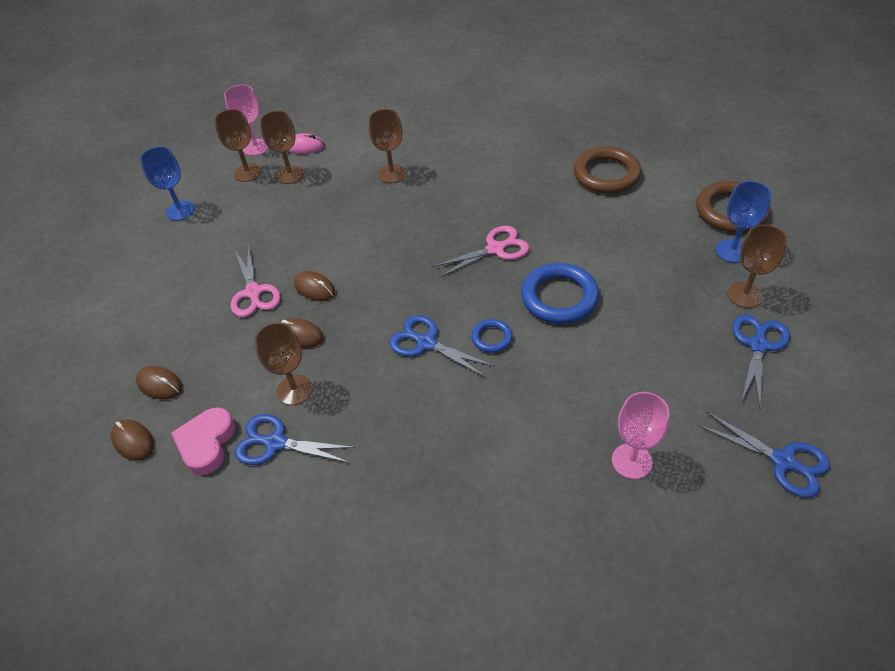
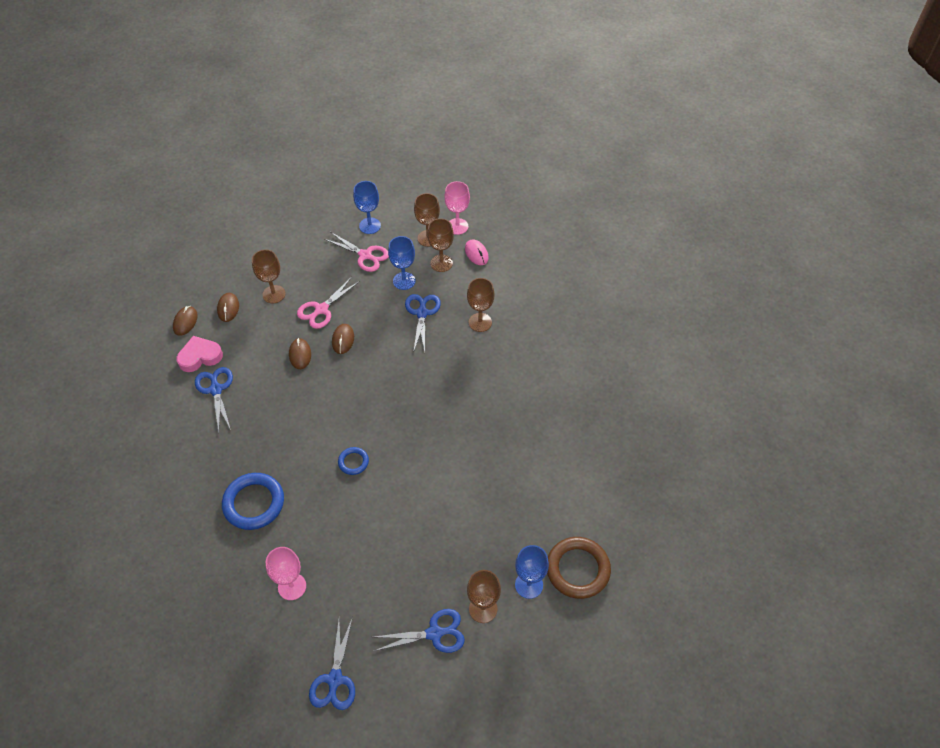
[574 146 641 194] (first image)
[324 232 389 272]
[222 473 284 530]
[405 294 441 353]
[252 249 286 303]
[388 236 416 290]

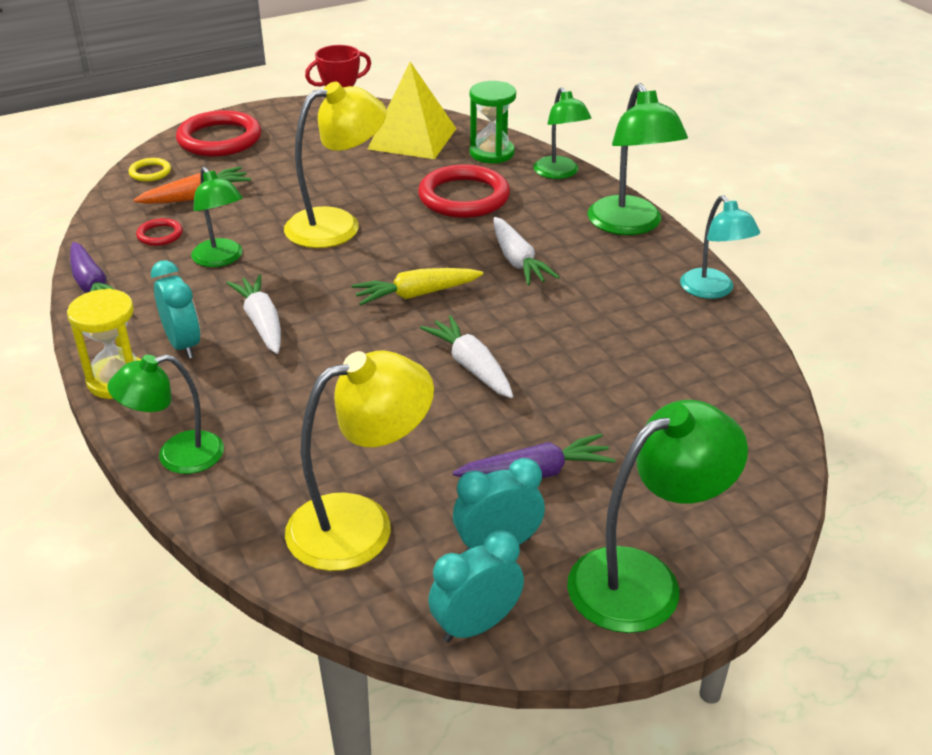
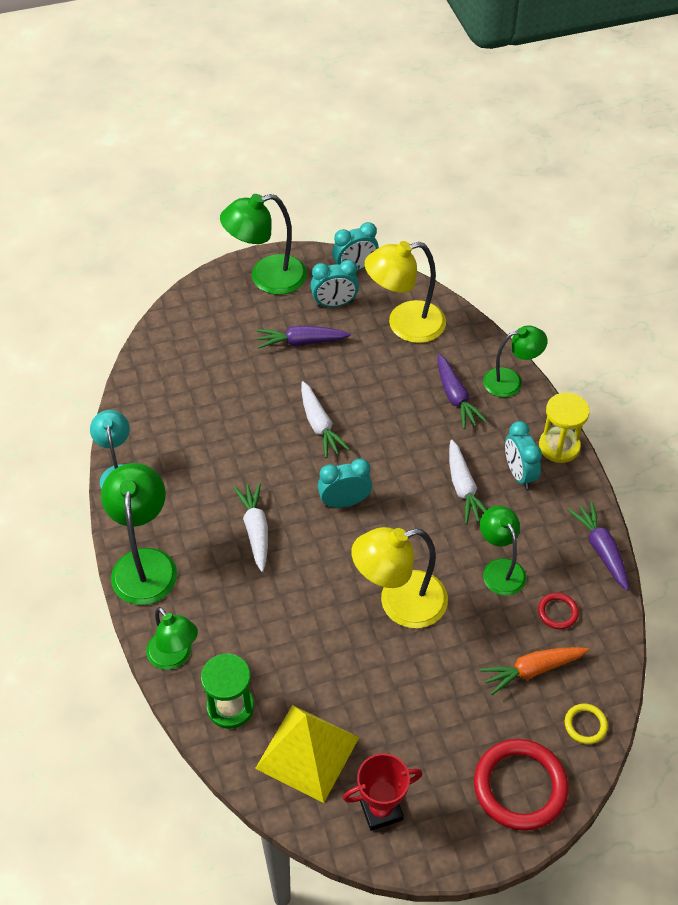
[146 607 198 670]
[418 164 510 218] (first image)
[318 459 372 508]
[438 354 488 429]

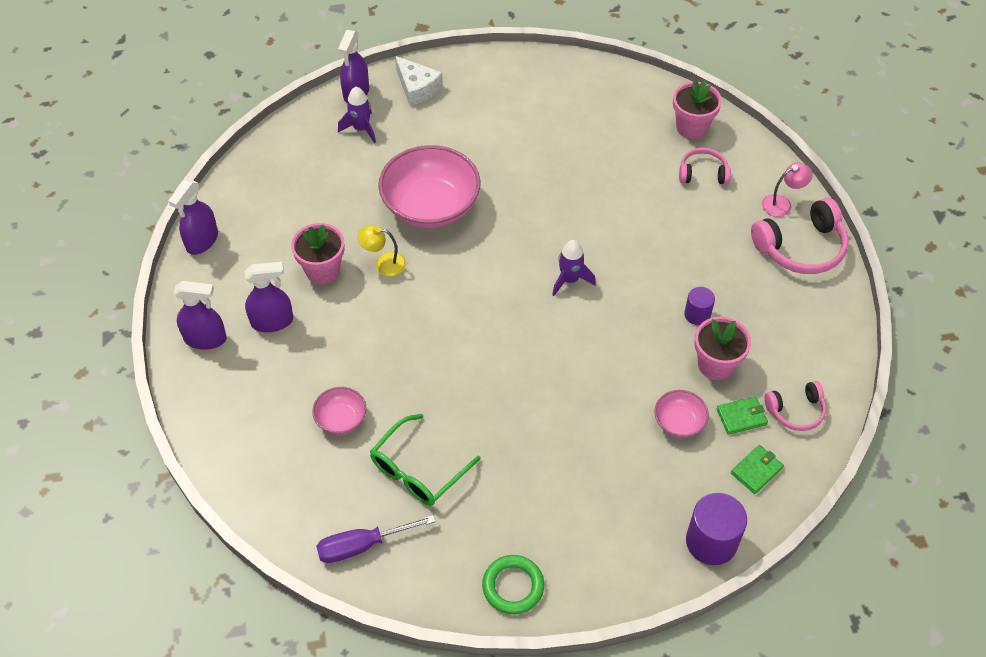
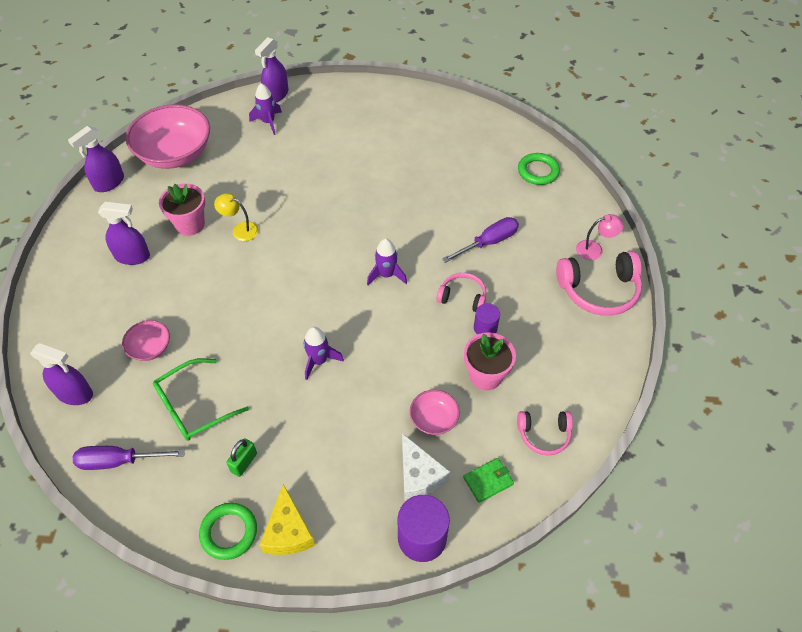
[402 433 450 501]
[518 153 560 185]
[126 104 210 169]
[437 273 486 312]
[30 343 93 405]
[717 396 768 435] (first image)
[442 217 519 263]
[303 327 344 380]
[226 438 257 477]
[259 484 315 555]

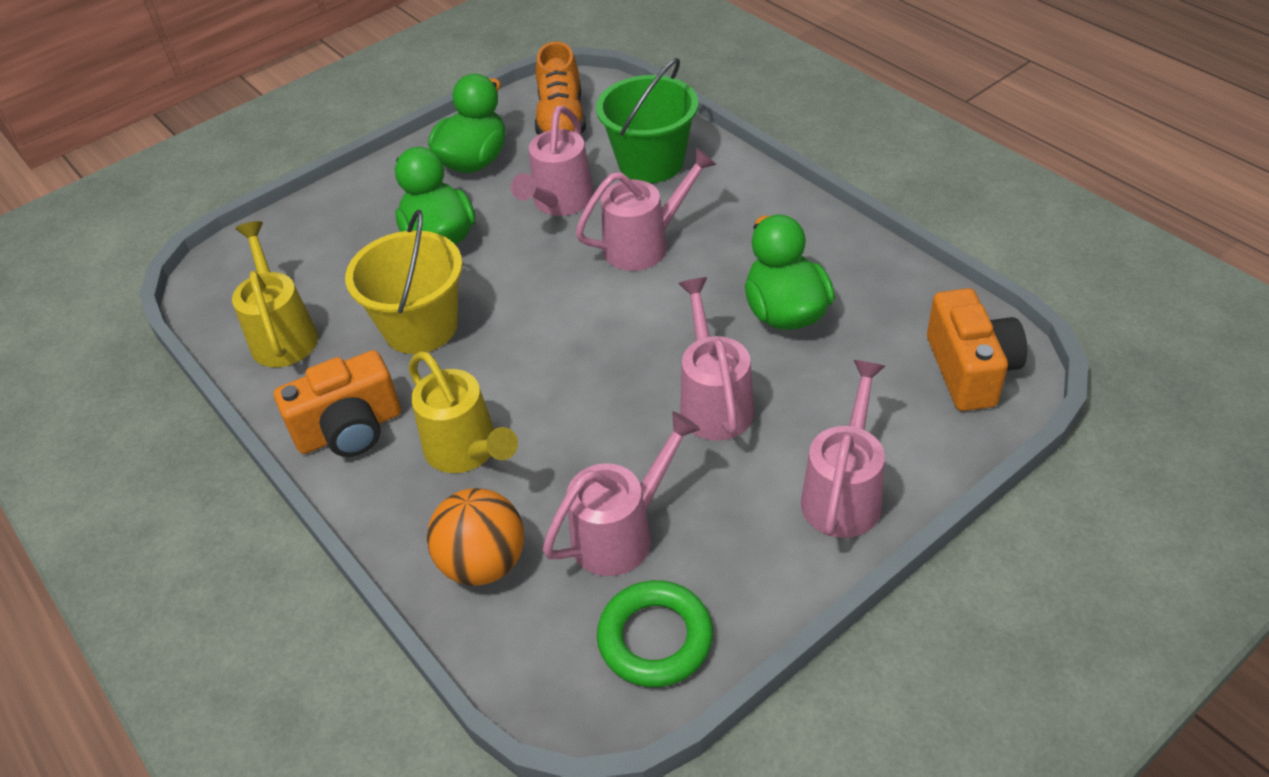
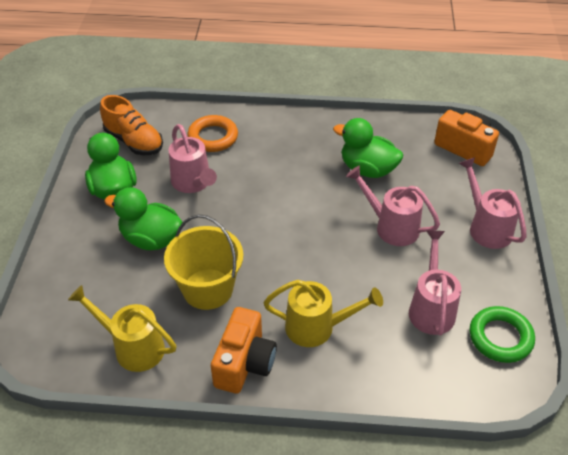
[187 115 238 152]
[575 148 717 271] (first image)
[427 488 524 586] (first image)

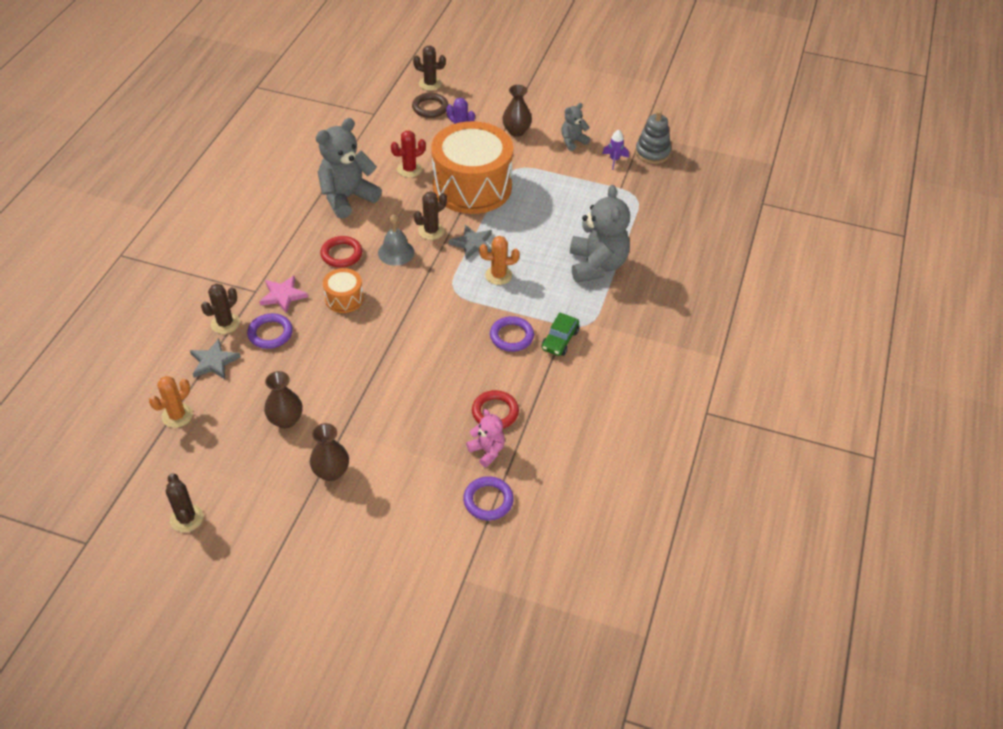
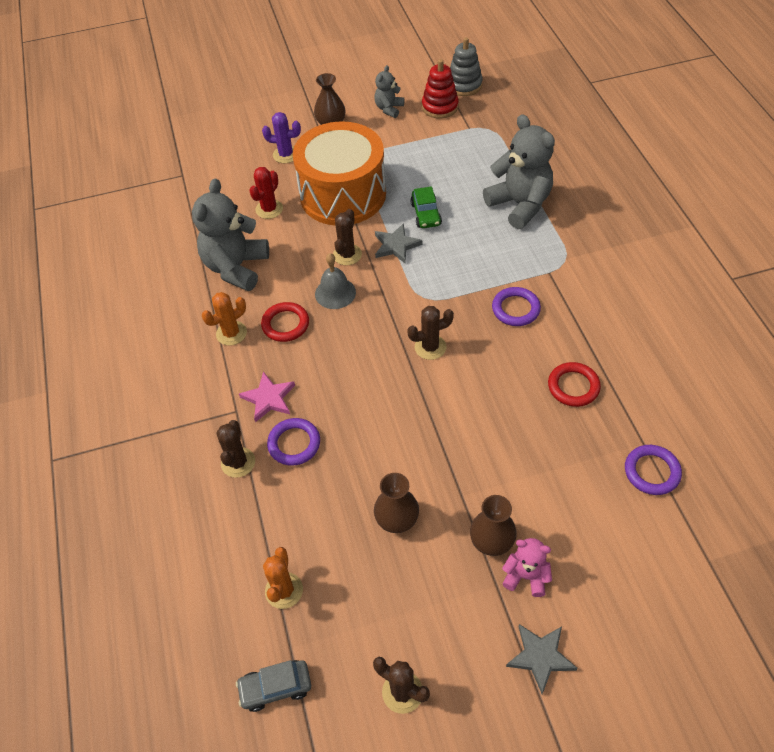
[407 306 454 360]
[412 93 449 118] (first image)
[422 59 459 119]
[202 292 247 345]
[323 268 364 313] (first image)
[410 186 442 228]
[506 624 578 694]
[502 538 552 597]
[236 660 311 712]

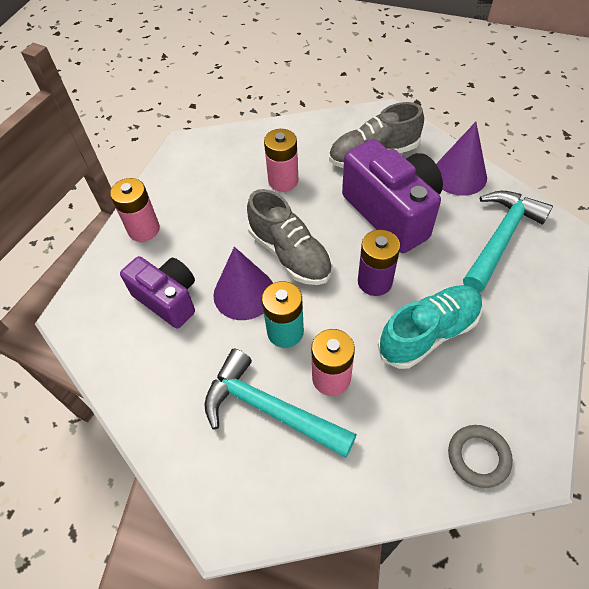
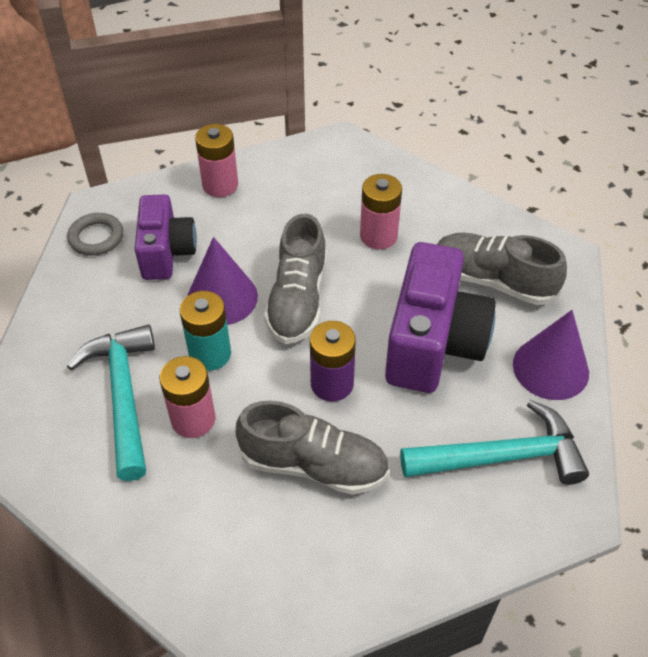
[236 401 389 495]
[67 213 123 256]

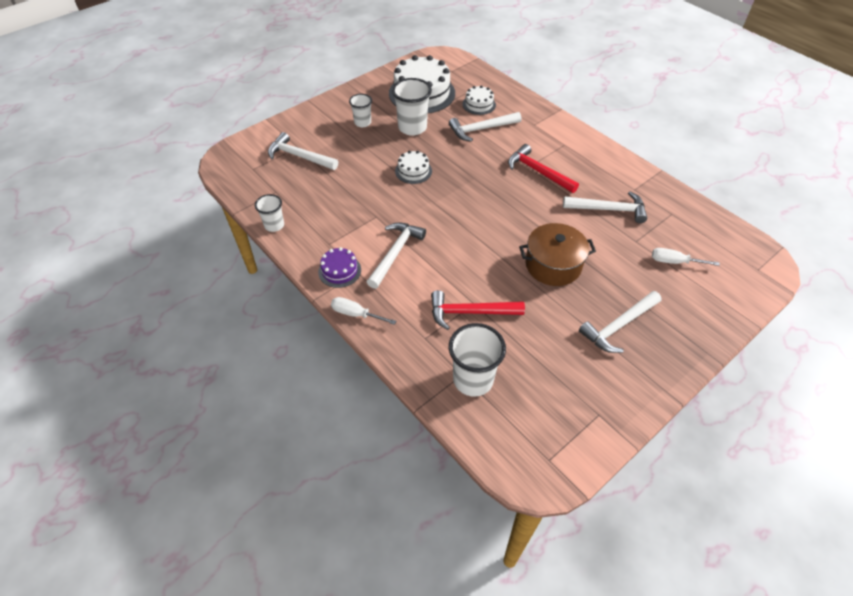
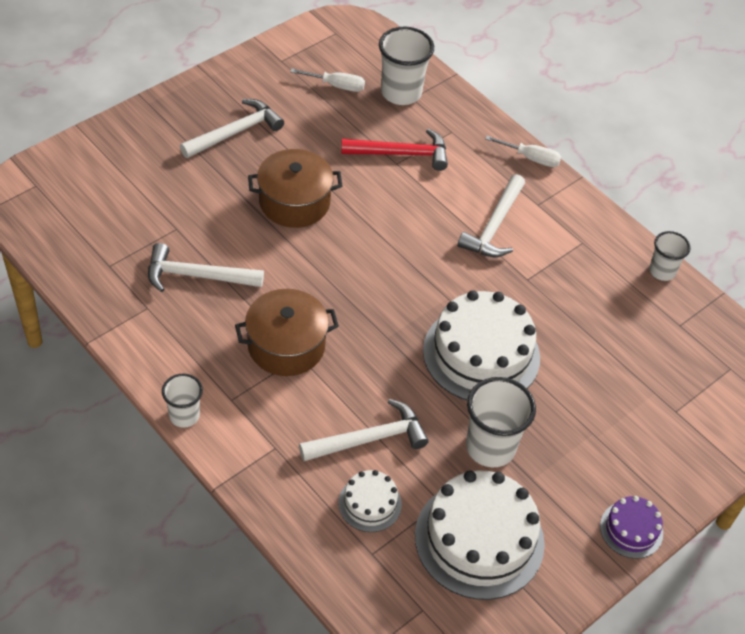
[162 373 203 428]
[268 132 338 170] (first image)
[235 289 339 376]
[423 290 540 400]
[600 496 663 559]
[290 69 365 92]

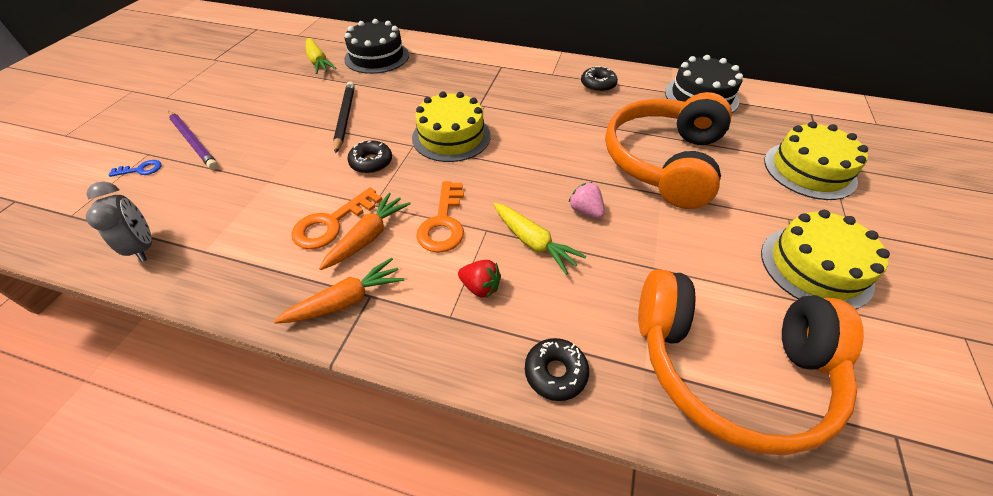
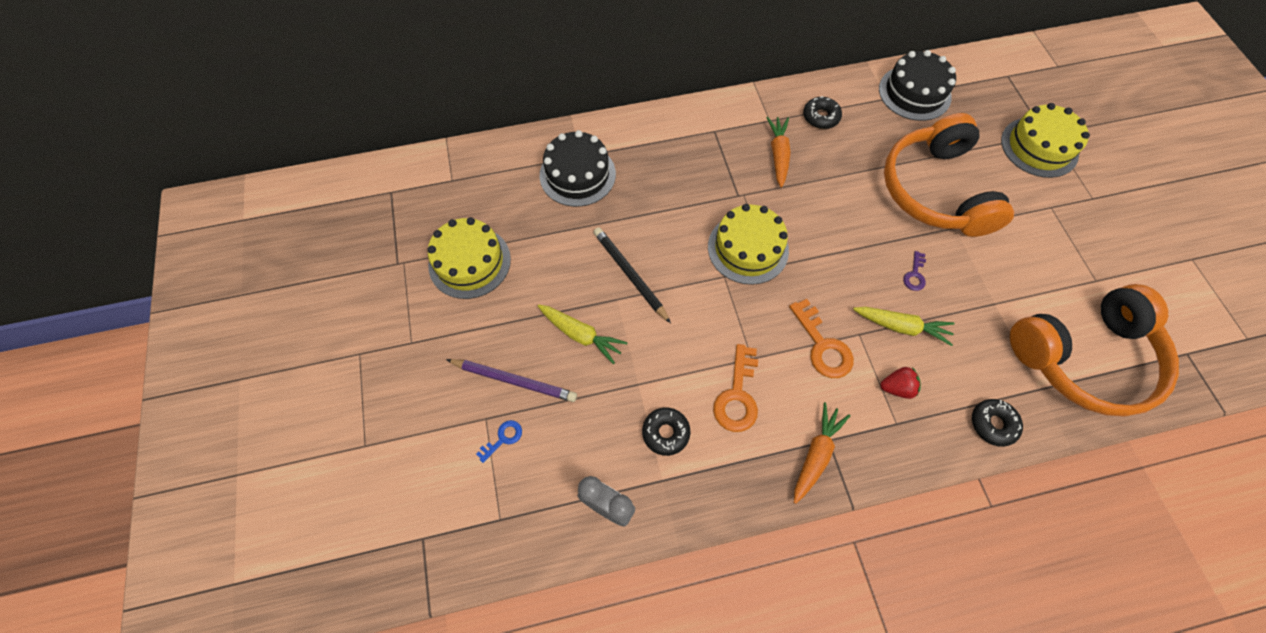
[538 305 628 364]
[642 408 690 456]
[903 251 926 291]
[766 117 791 188]
[427 217 511 299]

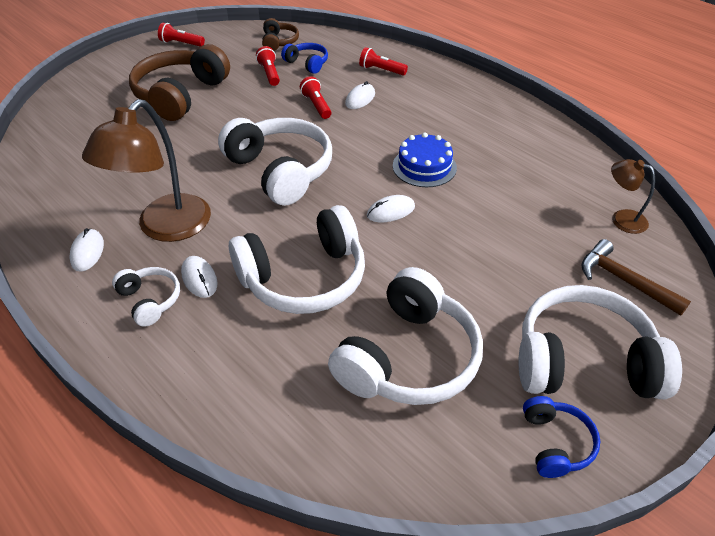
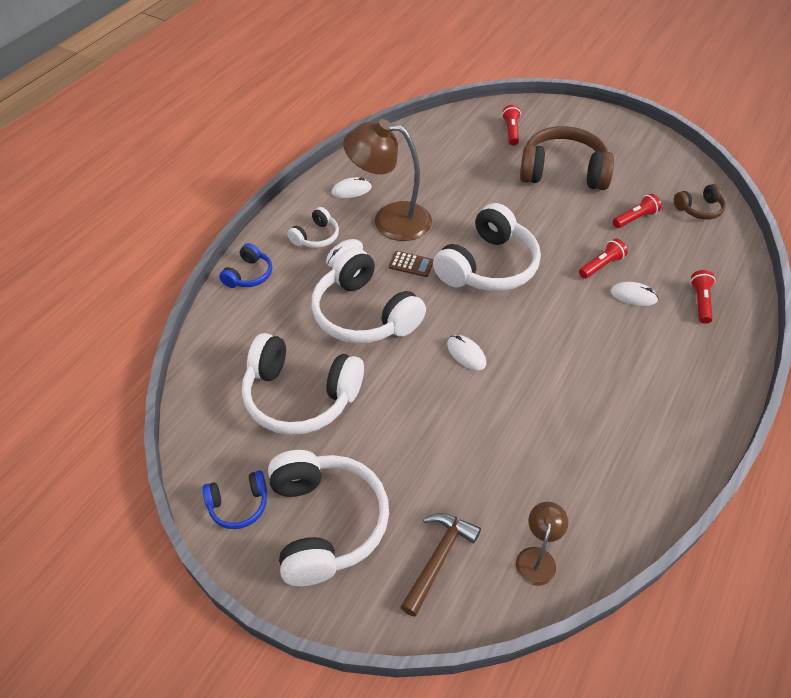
[502 105 521 145]
[219 243 272 288]
[393 133 457 187] (first image)
[389 251 434 277]

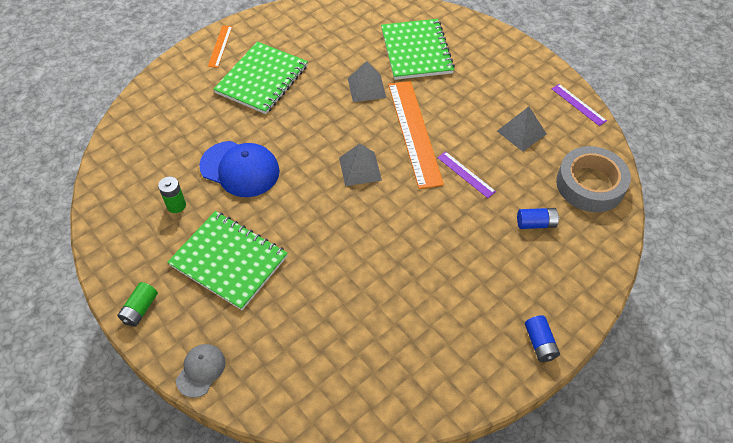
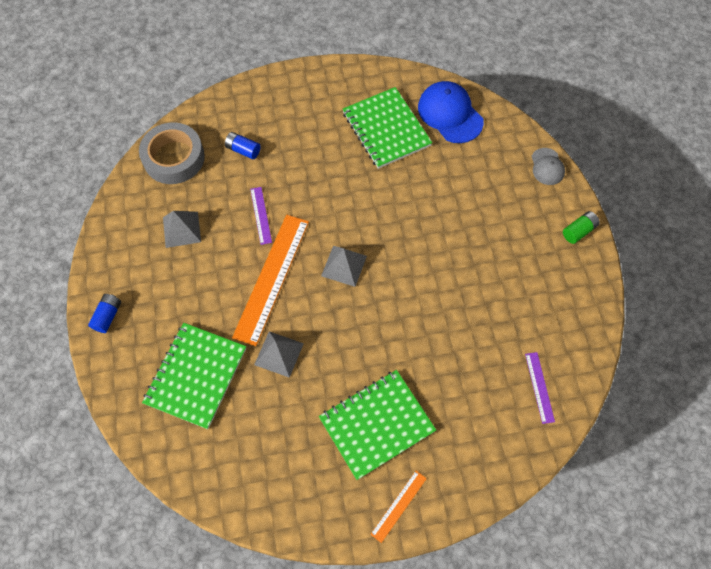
[525 352 555 424]
[418 81 484 143]
[158 176 186 213] (first image)
[343 87 432 169]
[88 294 121 333]
[532 148 565 185]

